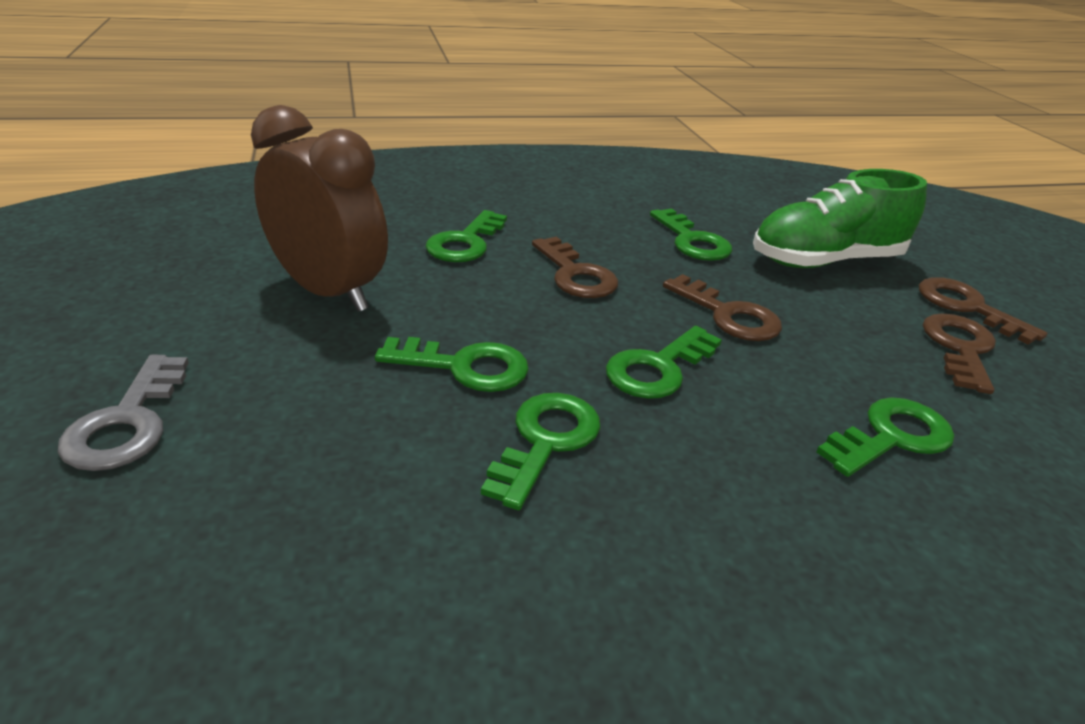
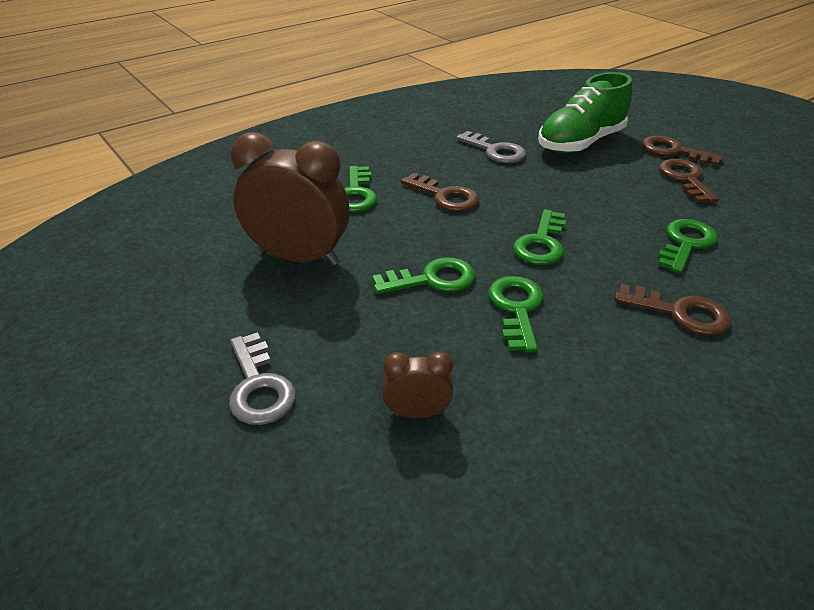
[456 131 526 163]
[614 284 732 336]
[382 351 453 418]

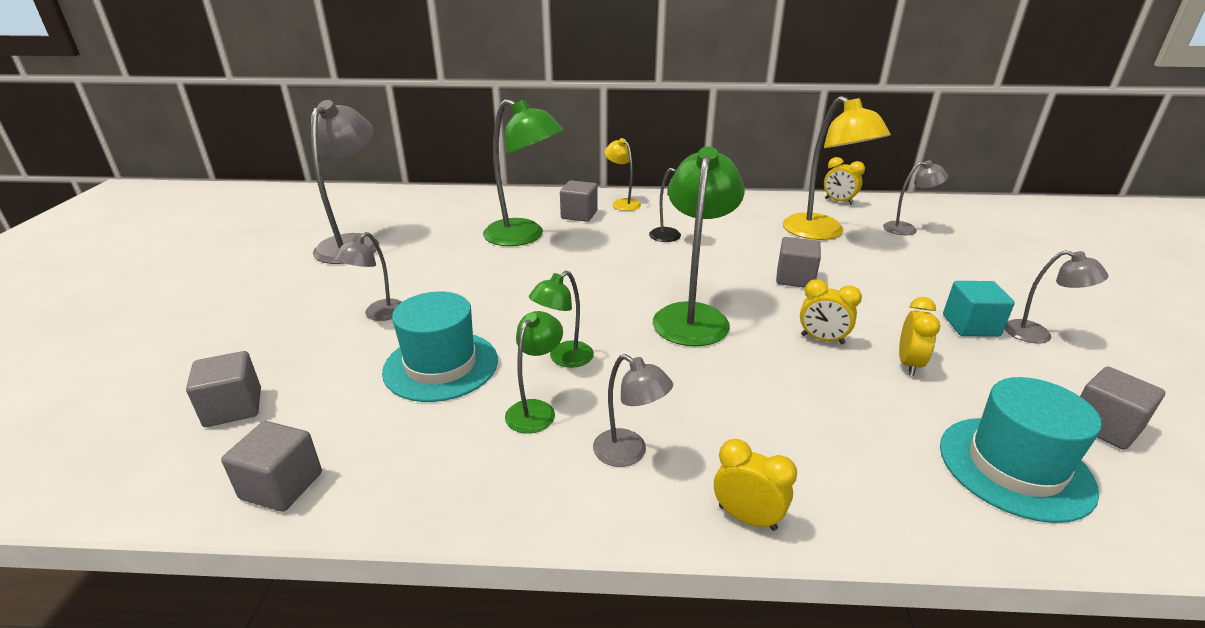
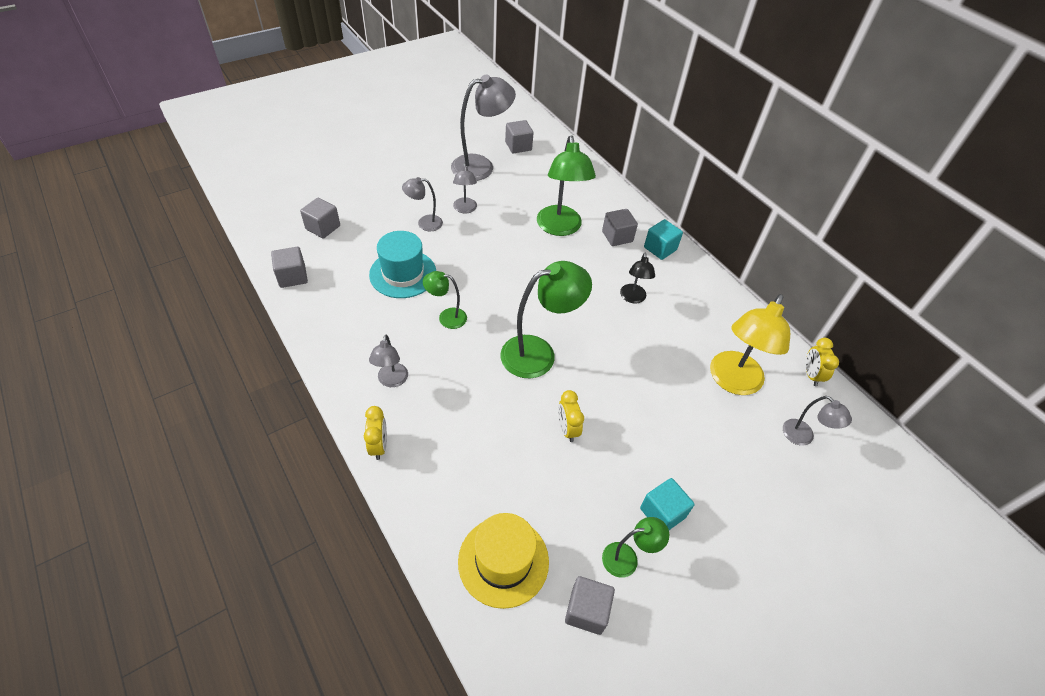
[644 219 683 260]
[505 120 533 153]
[453 163 477 214]
[899 297 940 376] (first image)
[602 517 669 578]
[458 513 549 609]

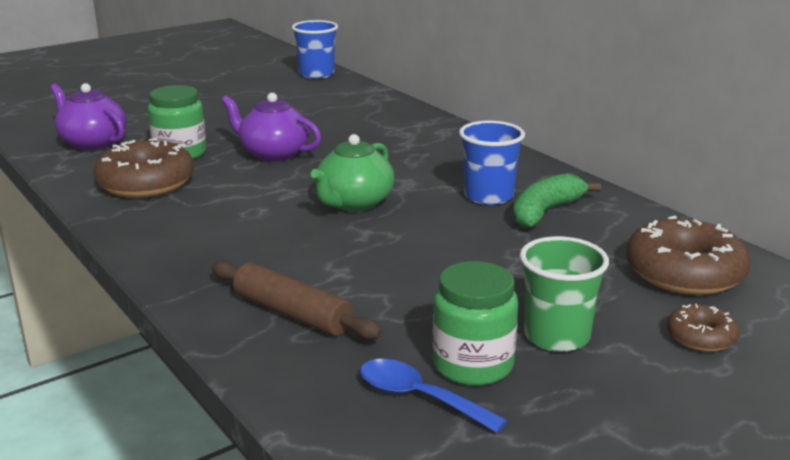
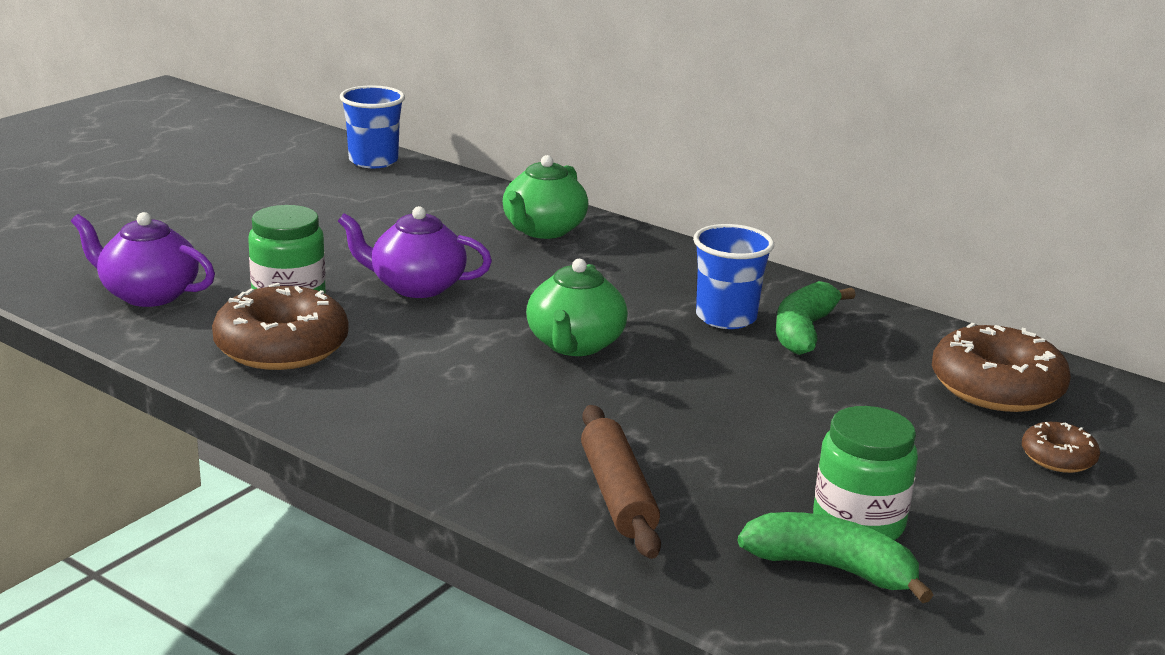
[520 236 609 352] (first image)
[581 405 661 559]
[738 512 933 603]
[503 155 588 239]

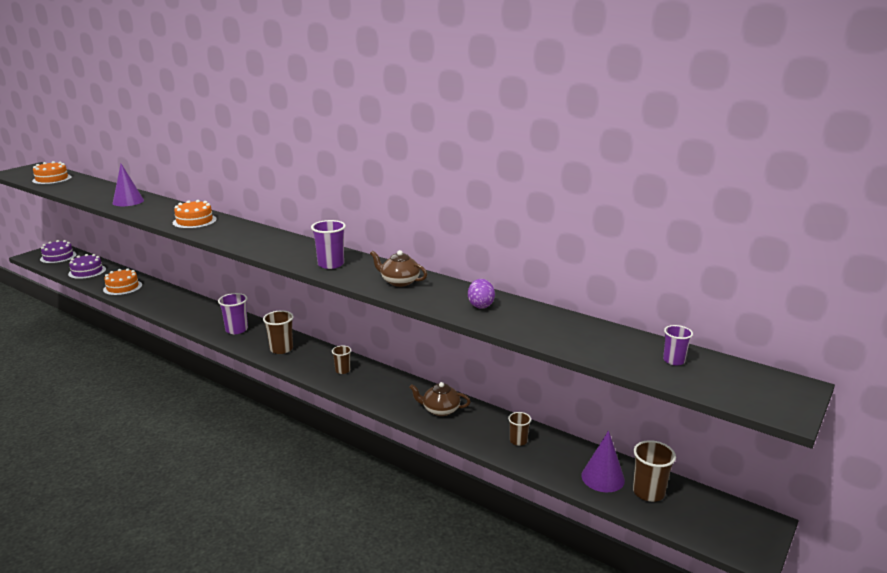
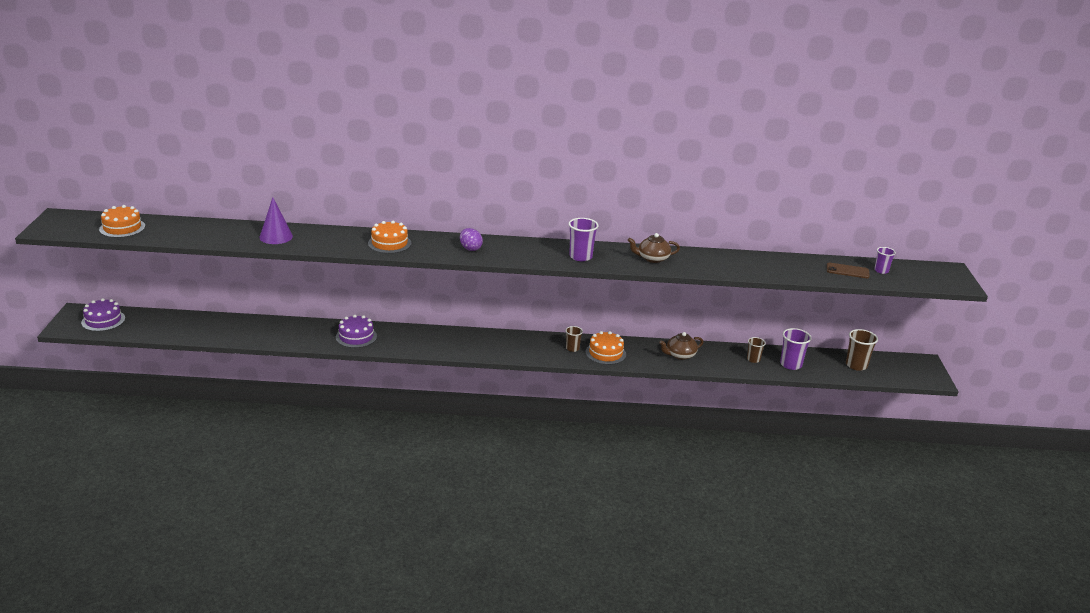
[336 315 377 348]
[585 331 626 365]
[460 228 483 251]
[780 328 812 370]
[263 311 293 354] (first image)
[581 430 625 492] (first image)
[827 262 870 278]

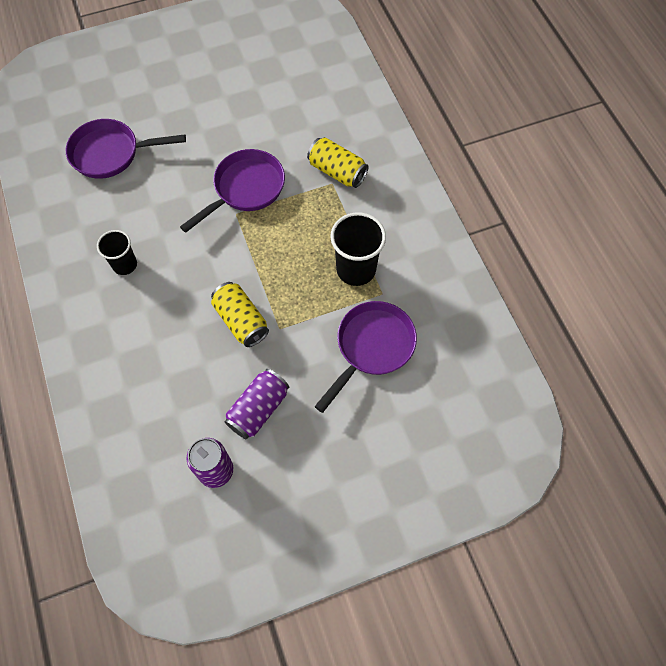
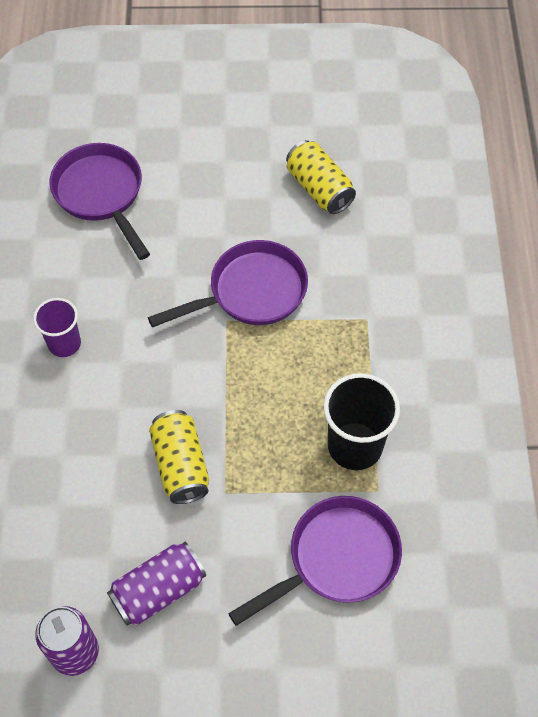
[49 143 150 260]
[286 140 356 214]
[33 298 81 357]

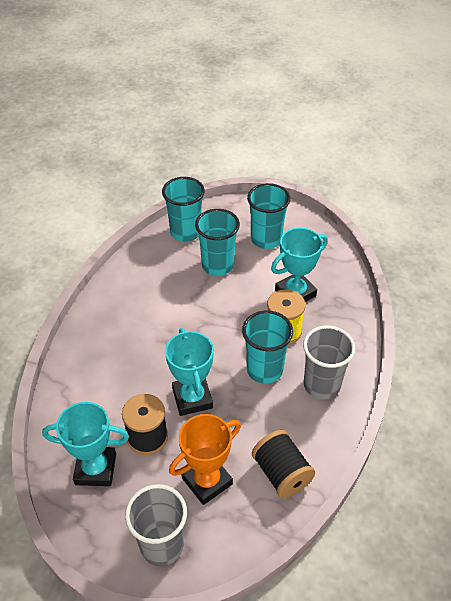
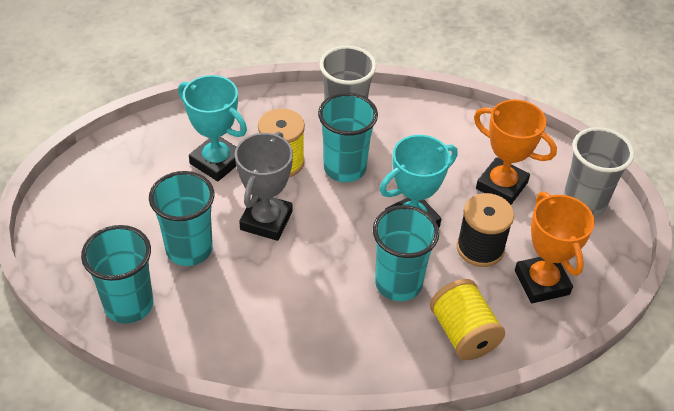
[373 205 439 301]
[515 191 595 303]
[252 430 315 498] (first image)
[235 132 293 241]
[430 279 505 360]

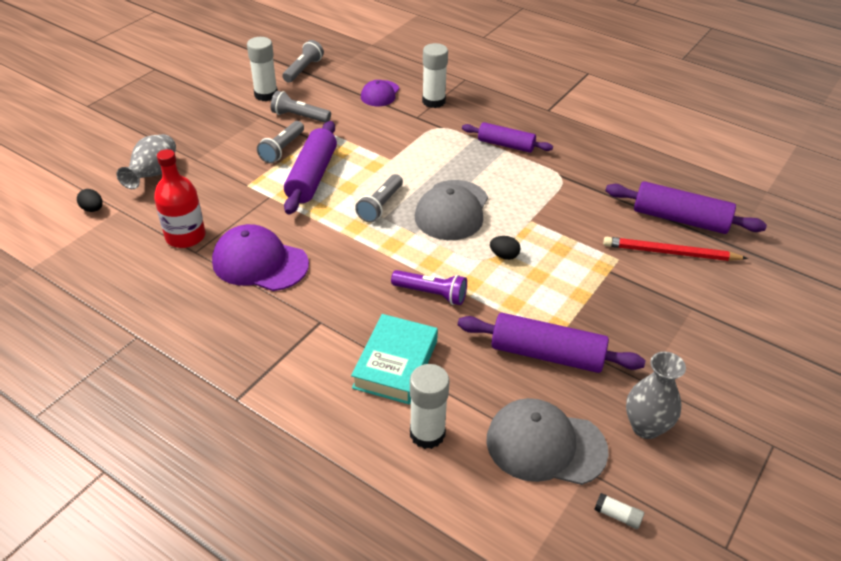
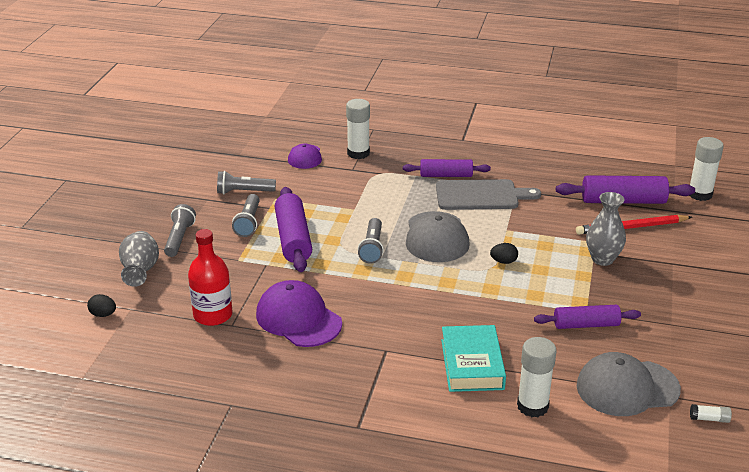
[689 137 724 201]
[164 204 196 257]
[256 280 342 347]
[391 270 467 305] (first image)
[534 305 641 329]
[586 192 626 266]
[436 179 541 210]

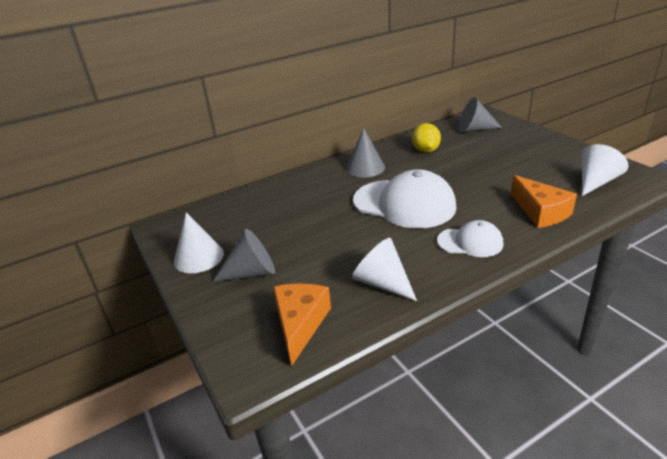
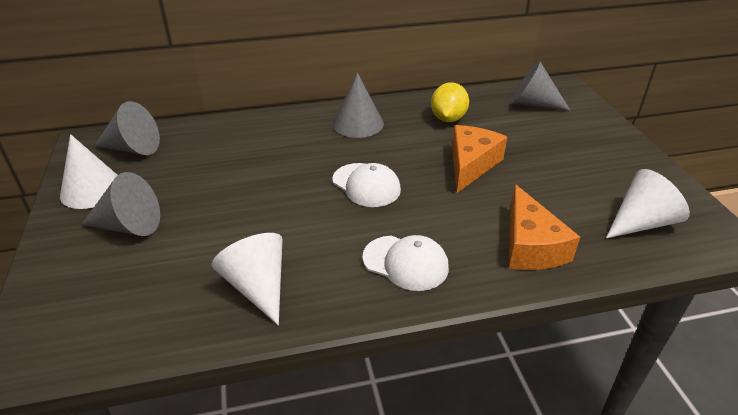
[332 163 401 207]
[452 125 507 193]
[94 101 160 155]

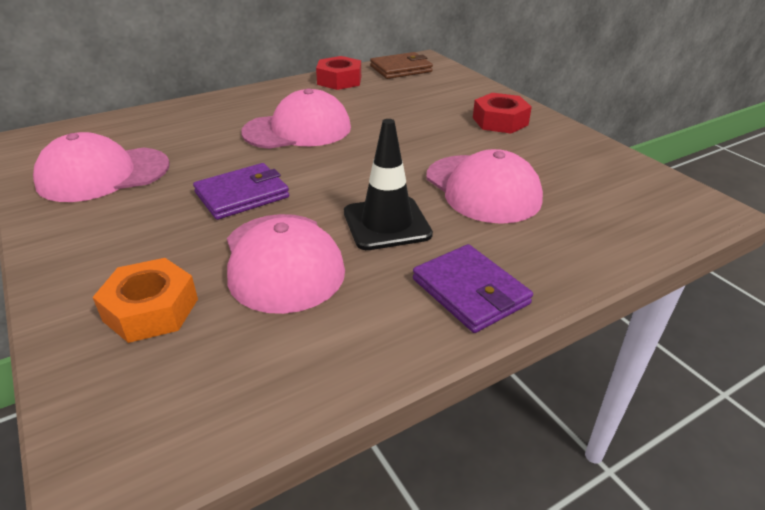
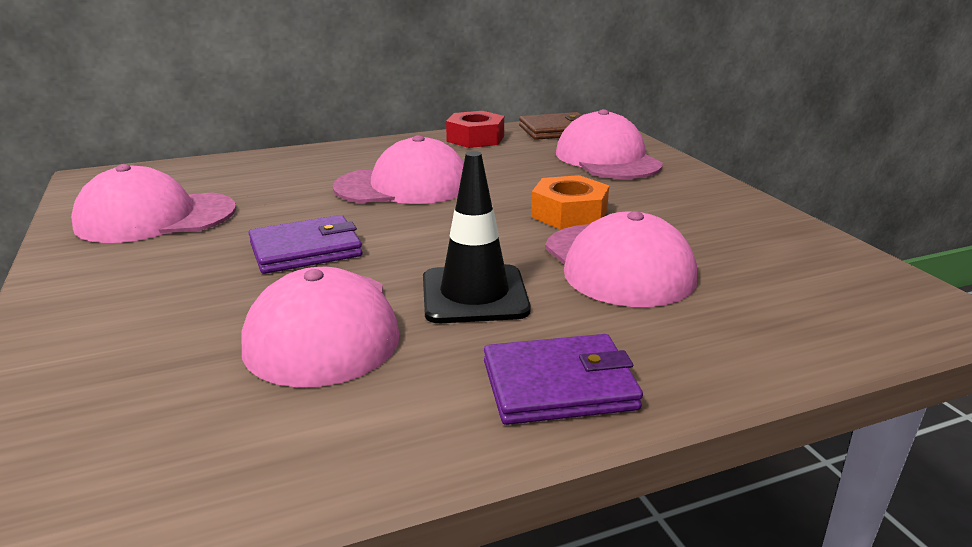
[473 93 532 133] (first image)
[484 334 643 425]
[531 175 609 229]
[556 109 663 179]

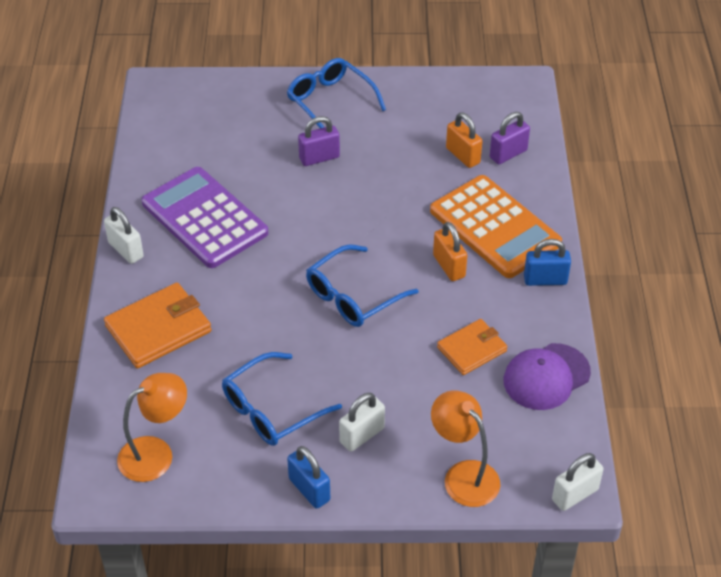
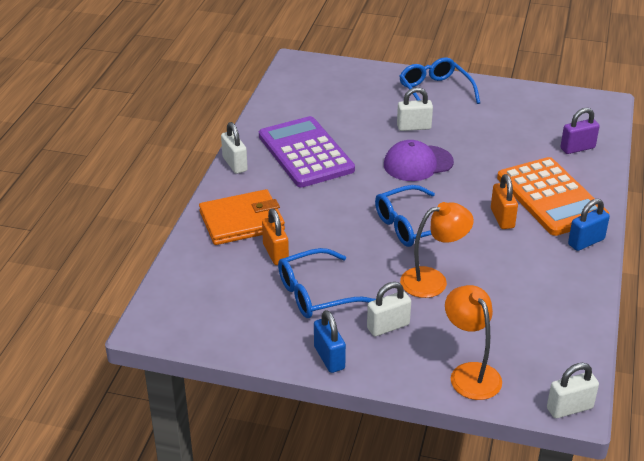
[262 209 289 265]
[397 87 433 131]
[568 199 610 251]
[437 319 507 375] (first image)
[384 140 454 181]
[400 202 474 298]

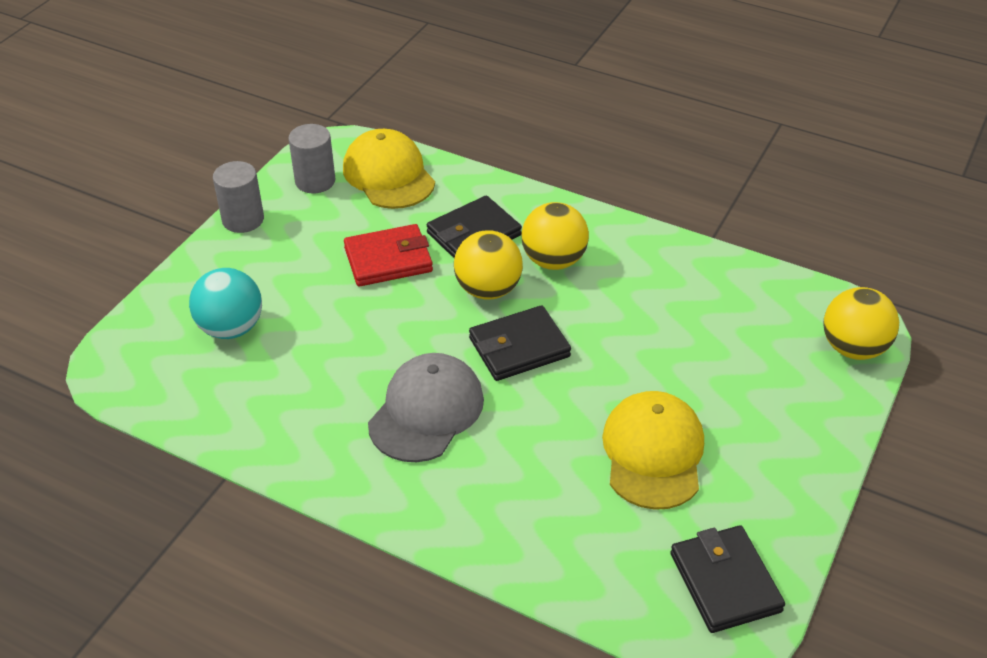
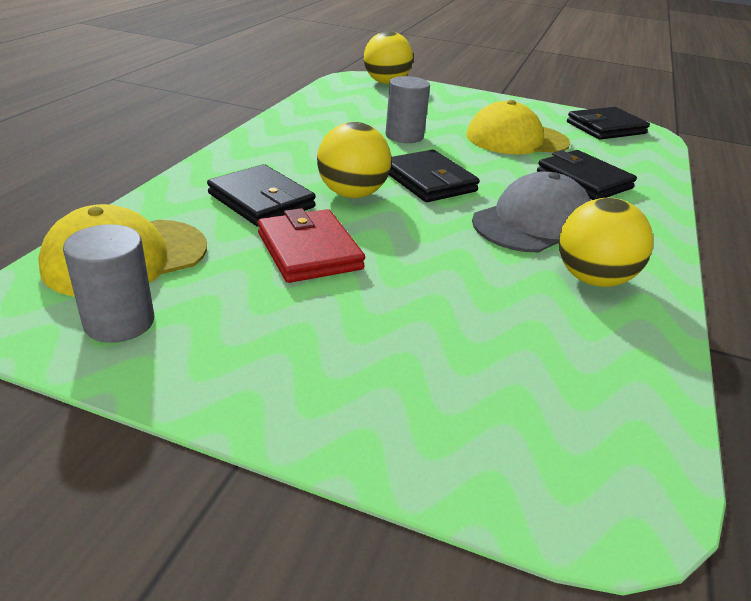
[386 76 430 143]
[559 198 654 287]
[189 268 262 339] (first image)
[472 171 591 252]
[537 150 637 200]

